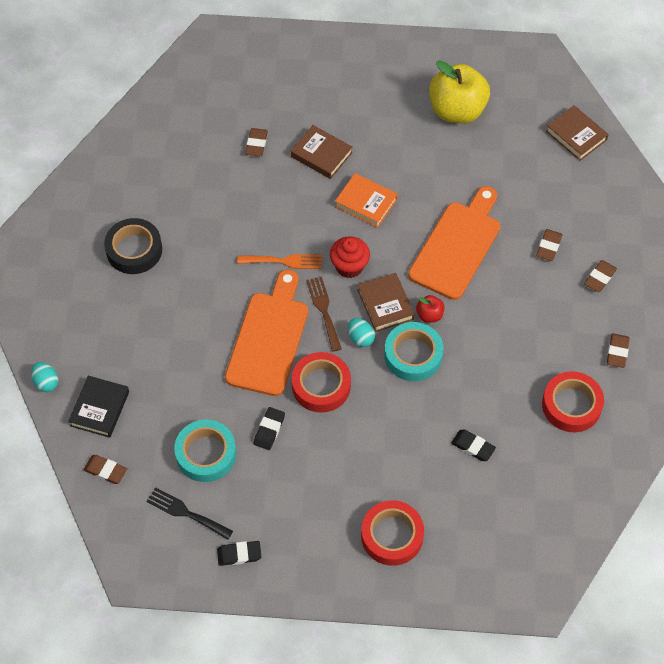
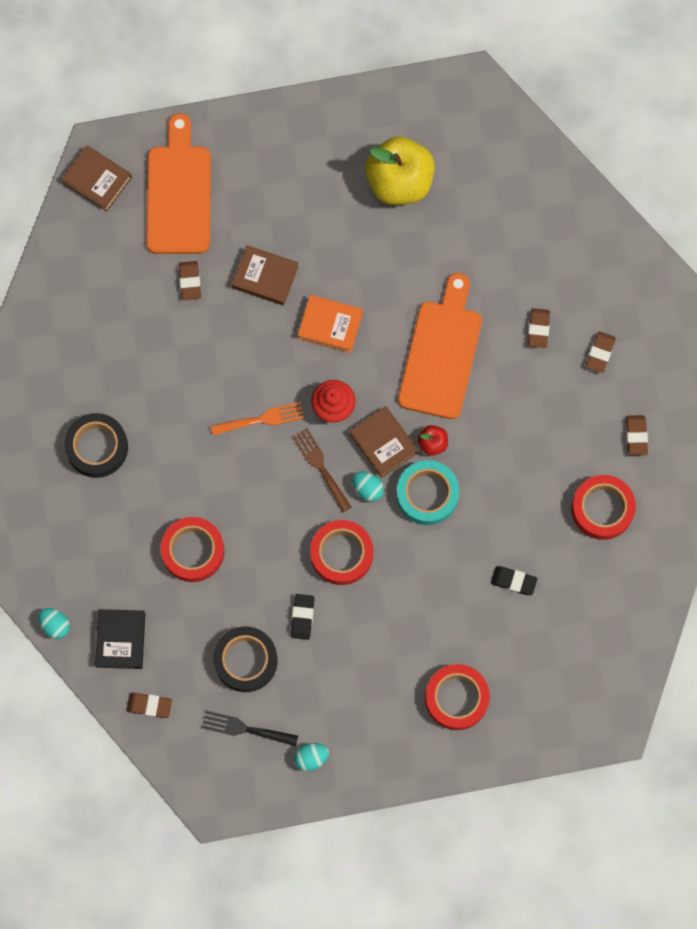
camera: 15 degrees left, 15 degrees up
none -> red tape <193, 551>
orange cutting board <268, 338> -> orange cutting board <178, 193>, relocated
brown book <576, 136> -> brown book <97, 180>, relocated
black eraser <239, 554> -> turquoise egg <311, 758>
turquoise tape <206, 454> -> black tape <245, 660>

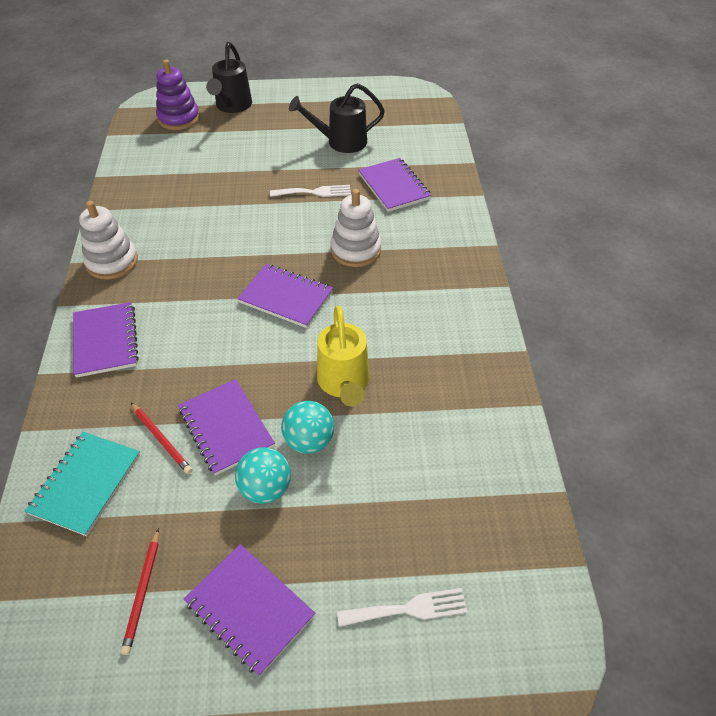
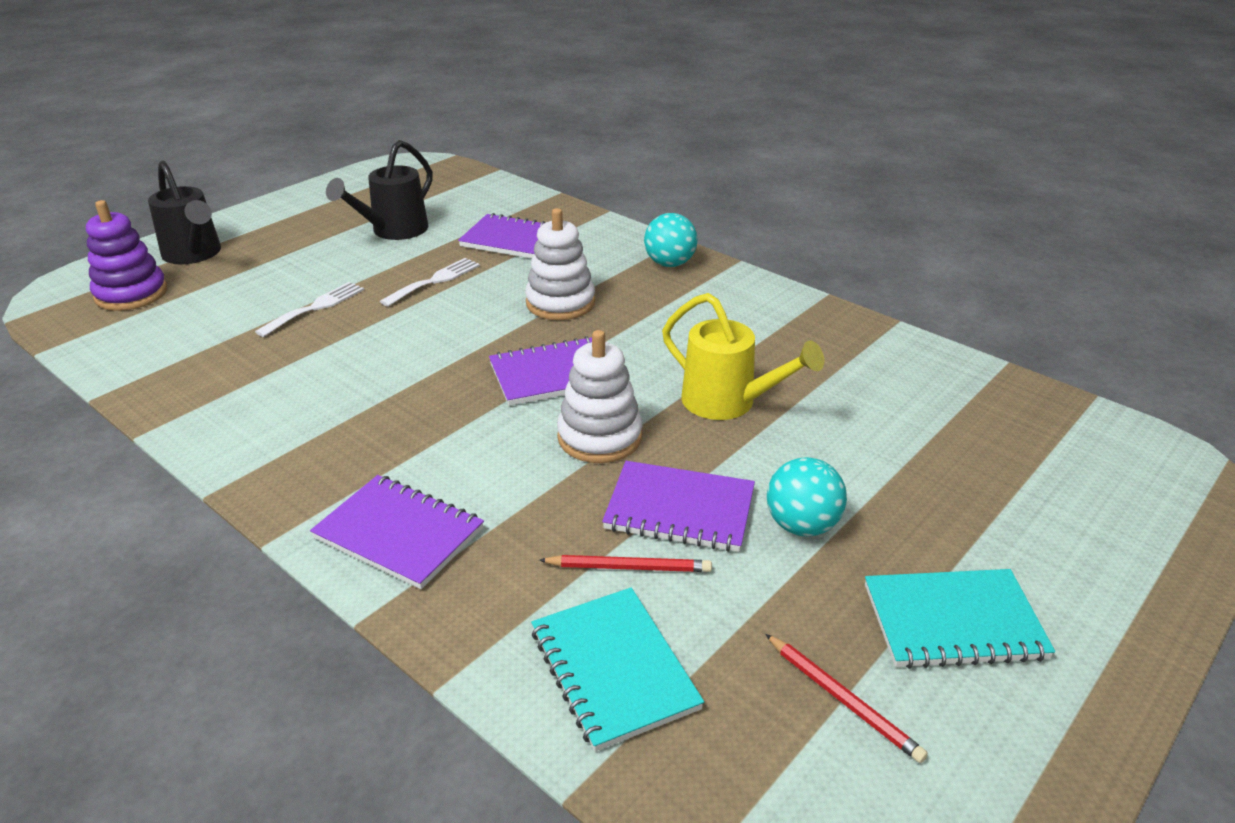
camera: 45 degrees left, 15 degrees down
white stacking toy <112, 262> -> white stacking toy <599, 437>, relocated
turquoise ball <309, 441> -> turquoise ball <669, 264>, relocated
white fork <408, 609> -> white fork <315, 307>, relocated
purple notebook <249, 609> -> turquoise notebook <953, 622>

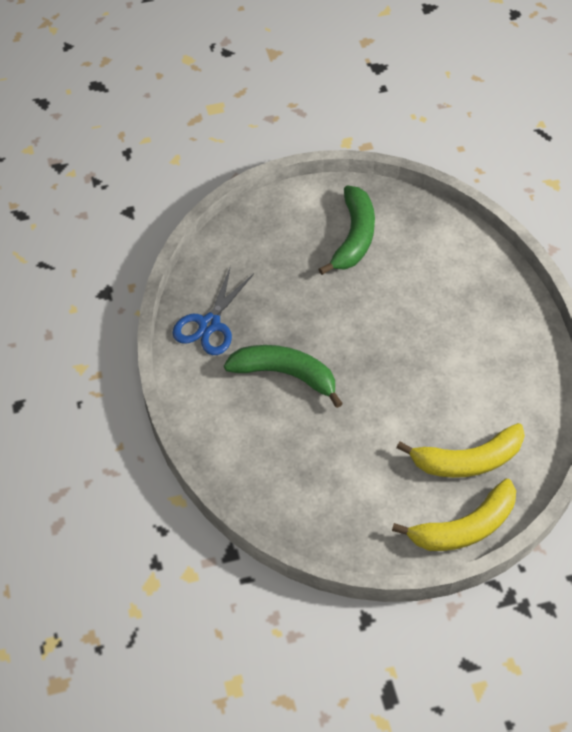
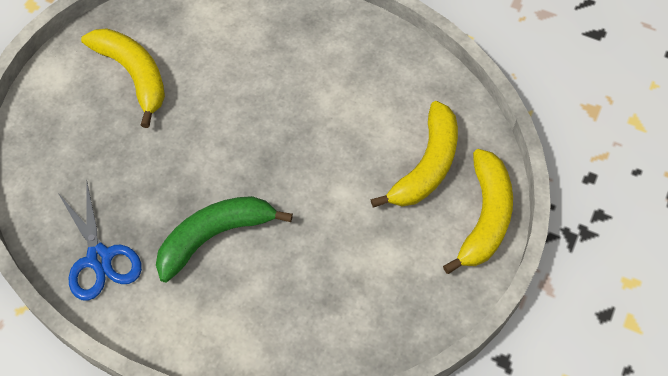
camera: 50 degrees left, 5 degrees up
green banana <354, 237> -> yellow banana <133, 75>

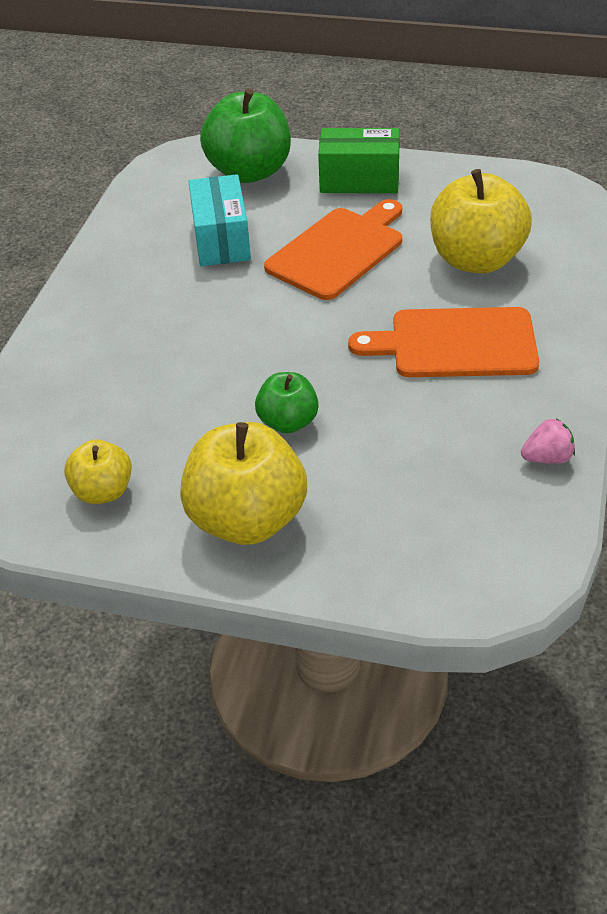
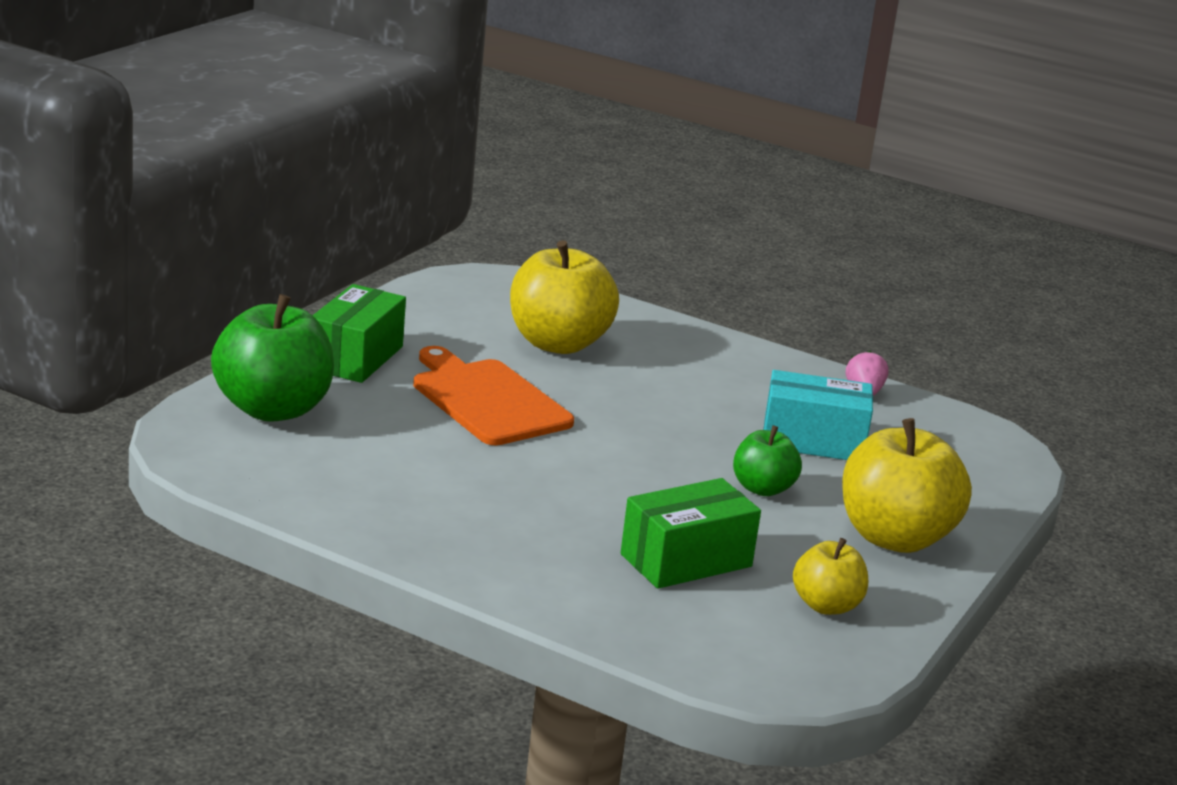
camera: 80 degrees left, 20 degrees down
orange cutting board <455, 343> -> none
none -> green box <686, 560>
turquoise box <221, 239> -> turquoise box <813, 441>, relocated

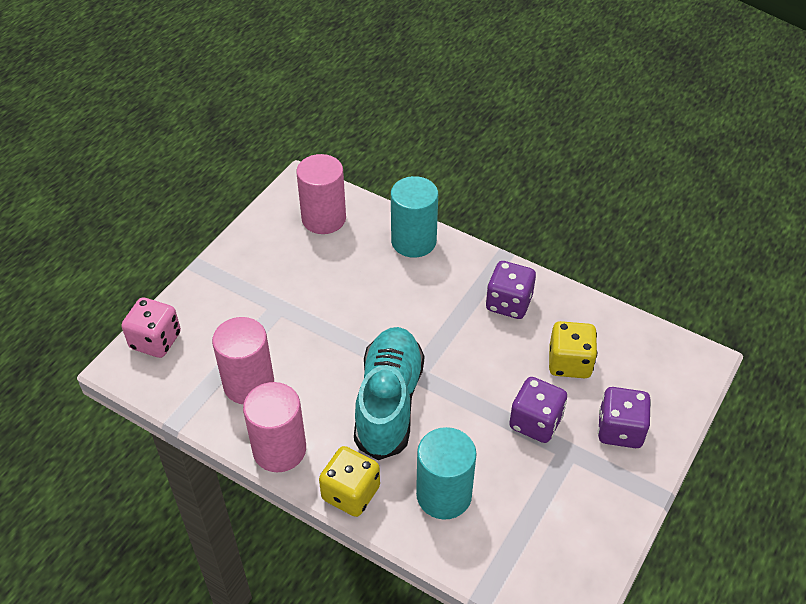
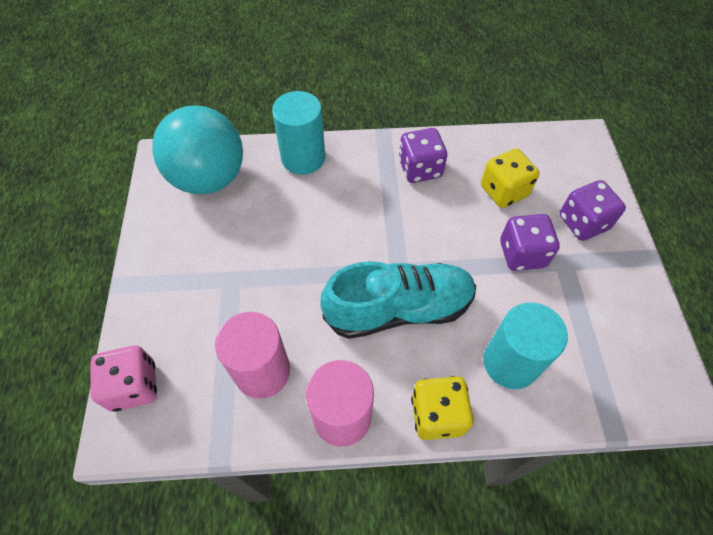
camera: 35 degrees left, 10 degrees up
pink cylinder <324, 218> -> turquoise ball <209, 178>
turquoise shoe <389, 402> -> turquoise shoe <399, 309>, 105 degrees clockwise

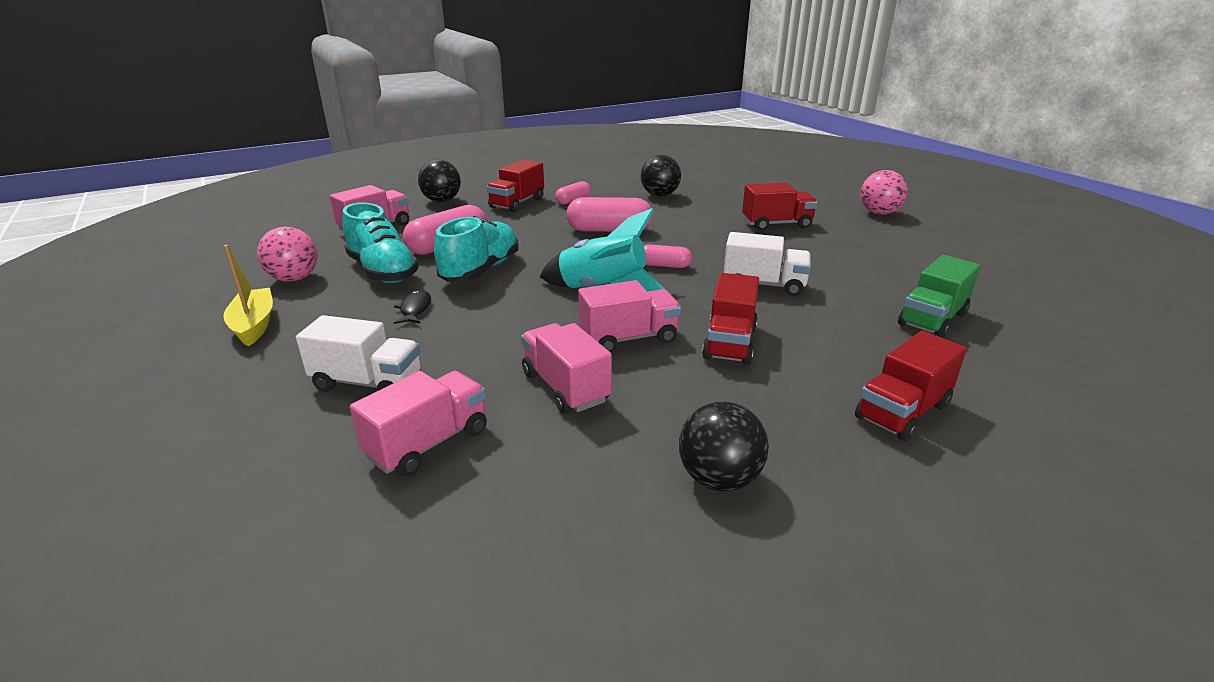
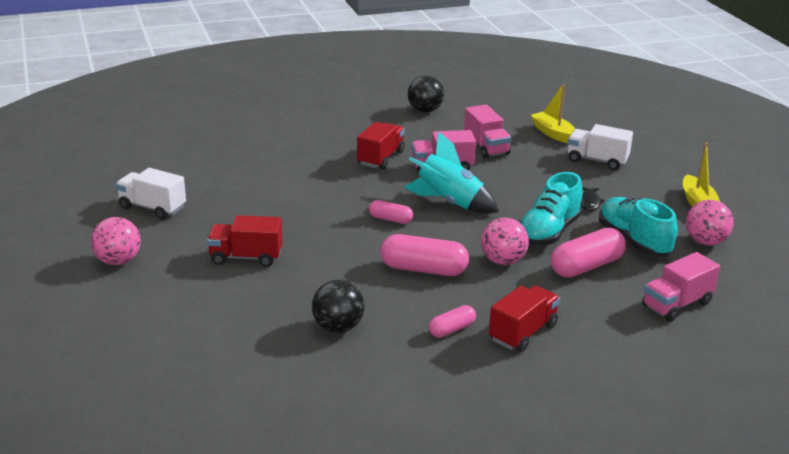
camera: 170 degrees left, 0 degrees up
black ball <442, 201> -> none
red truck <902, 412> -> none
green truck <932, 319> -> none
none -> pink ball <503, 261>
white truck <764, 285> -> white truck <152, 208>, relocated
pink truck <428, 443> -> yellow boat <553, 133>

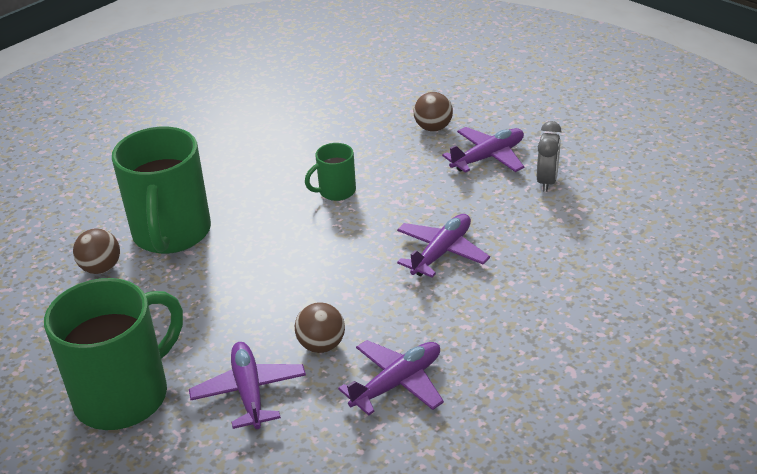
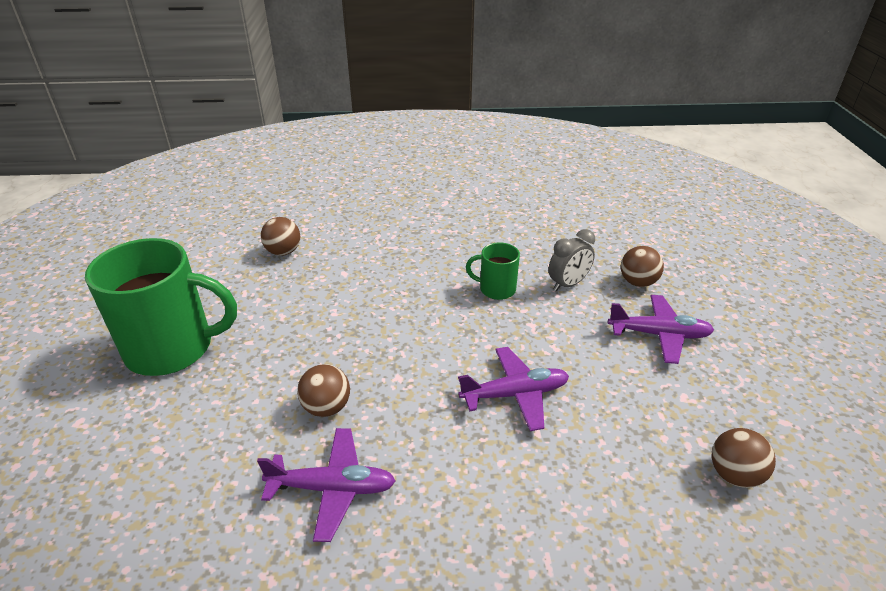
camera: 40 degrees right, 0 degrees up
green mug <171, 234> -> none
purple plane <249, 392> -> none
none -> brown ball <734, 474>
grey clock <547, 181> -> grey clock <568, 284>, relocated

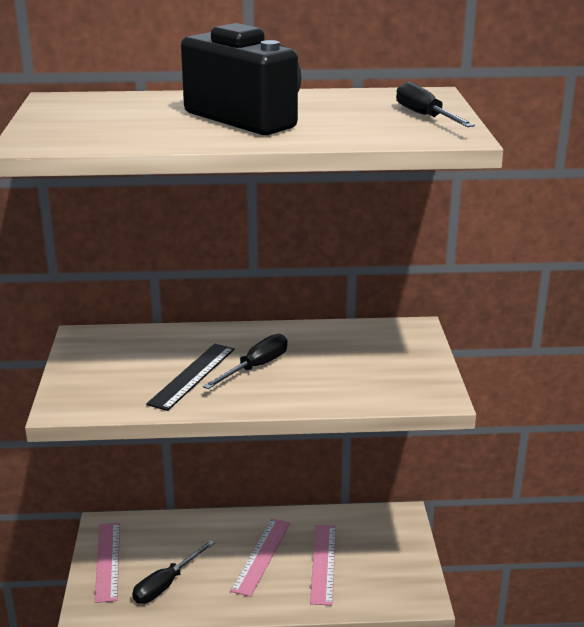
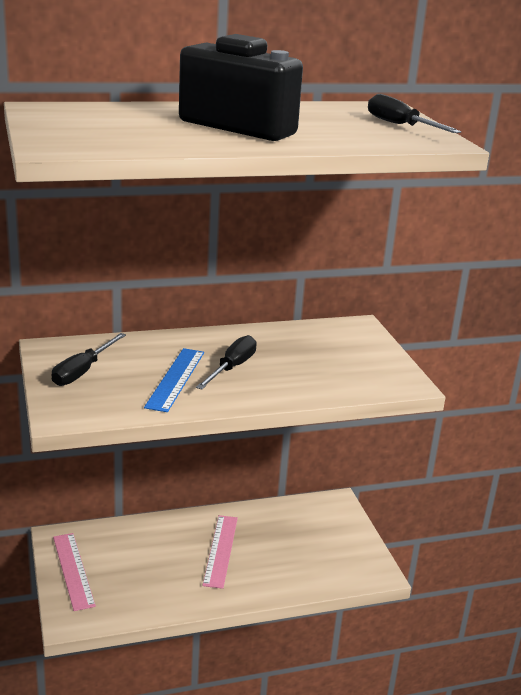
camera: 15 degrees left, 0 degrees up
pink ruler <323, 563> -> none
black screwdriver <166, 584> -> black screwdriver <82, 371>, relocated
black ruler <192, 376> -> blue ruler <176, 379>

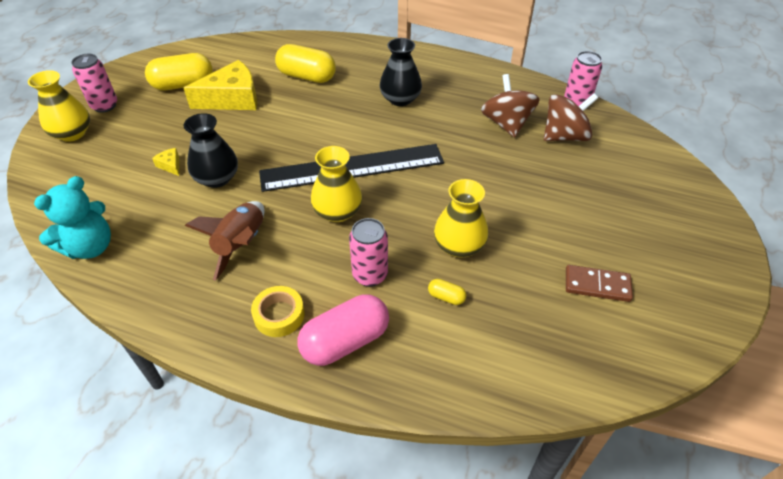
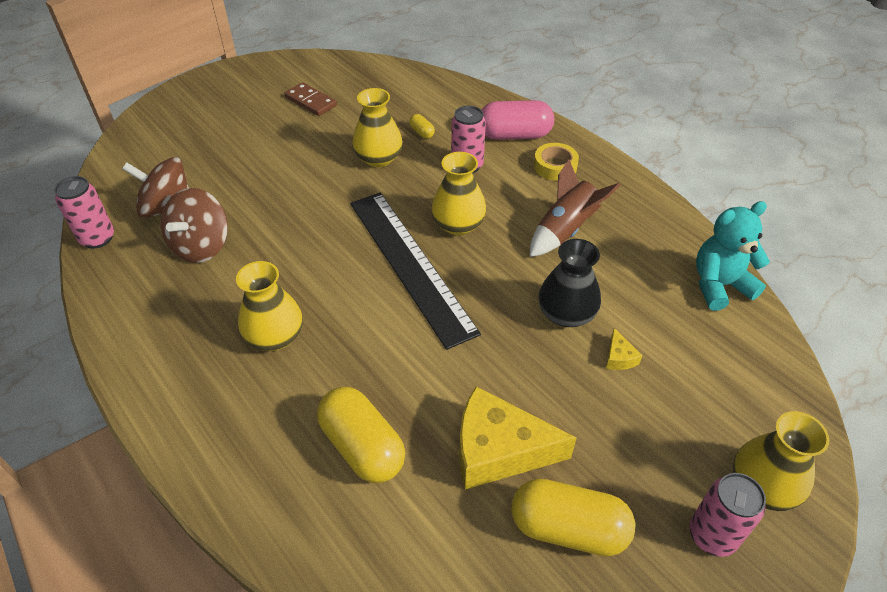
camera: 150 degrees left, 0 degrees up
black vase <400, 99> -> yellow vase <275, 336>
black ruler <352, 168> -> black ruler <410, 264>, 45 degrees clockwise

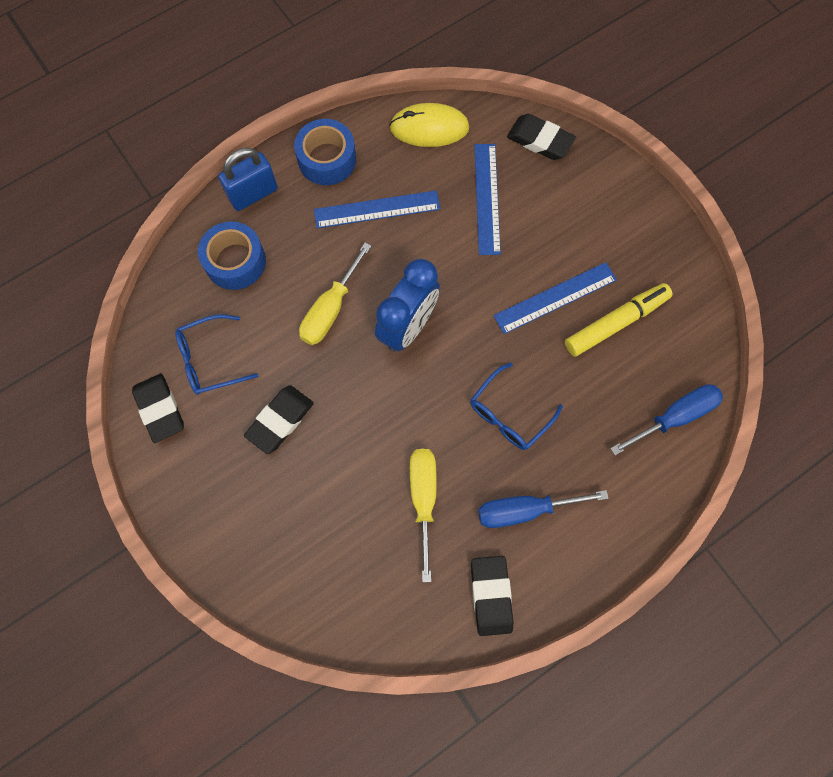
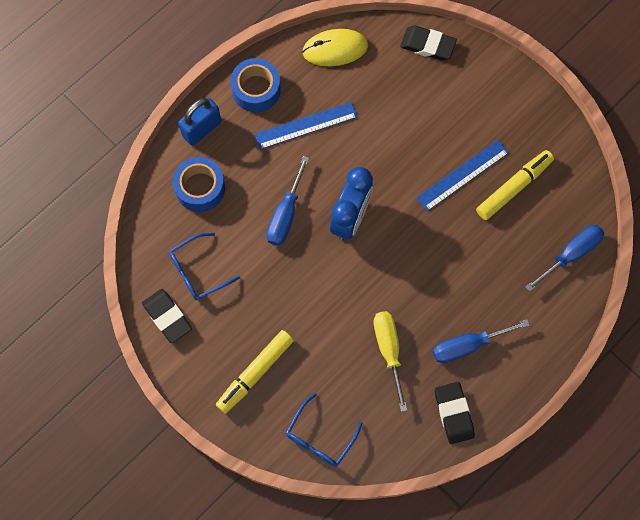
camera: 10 degrees left, 0 degrees up
black eraser <280, 420> -> none
blue ruler <486, 198> -> none
none -> yellow marker <255, 373>
blue glasses <509, 414> -> blue glasses <320, 437>, relocated
yellow screwdriver <330, 309> -> blue screwdriver <285, 214>

